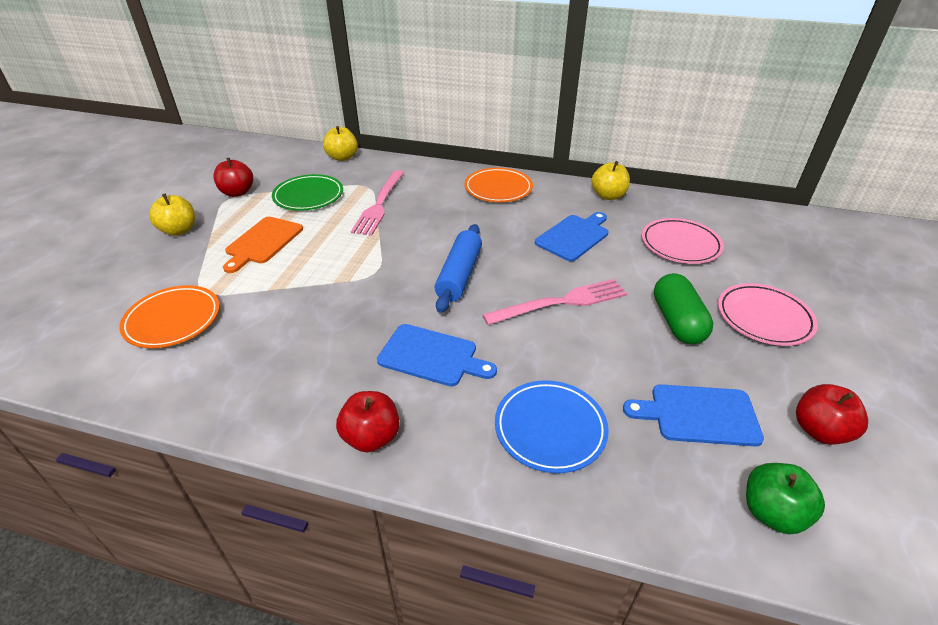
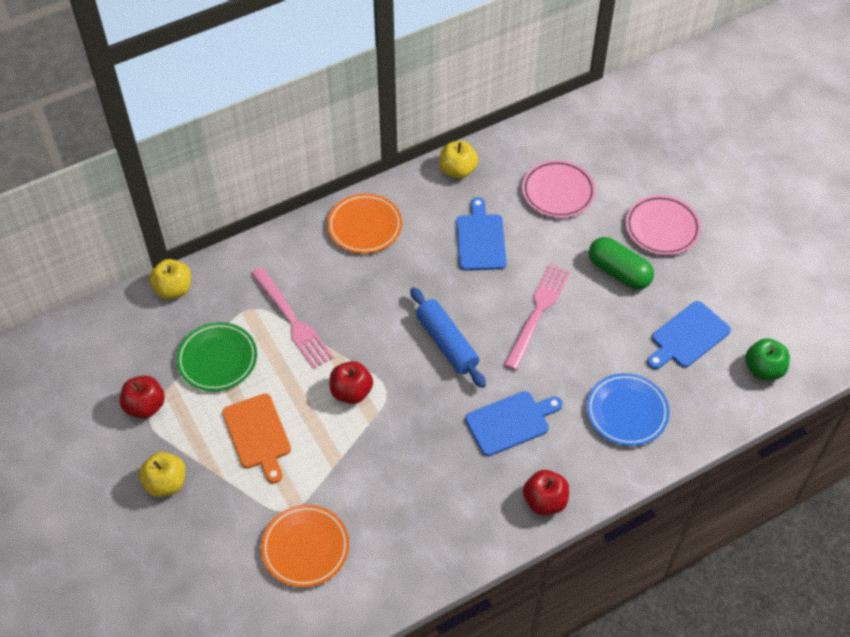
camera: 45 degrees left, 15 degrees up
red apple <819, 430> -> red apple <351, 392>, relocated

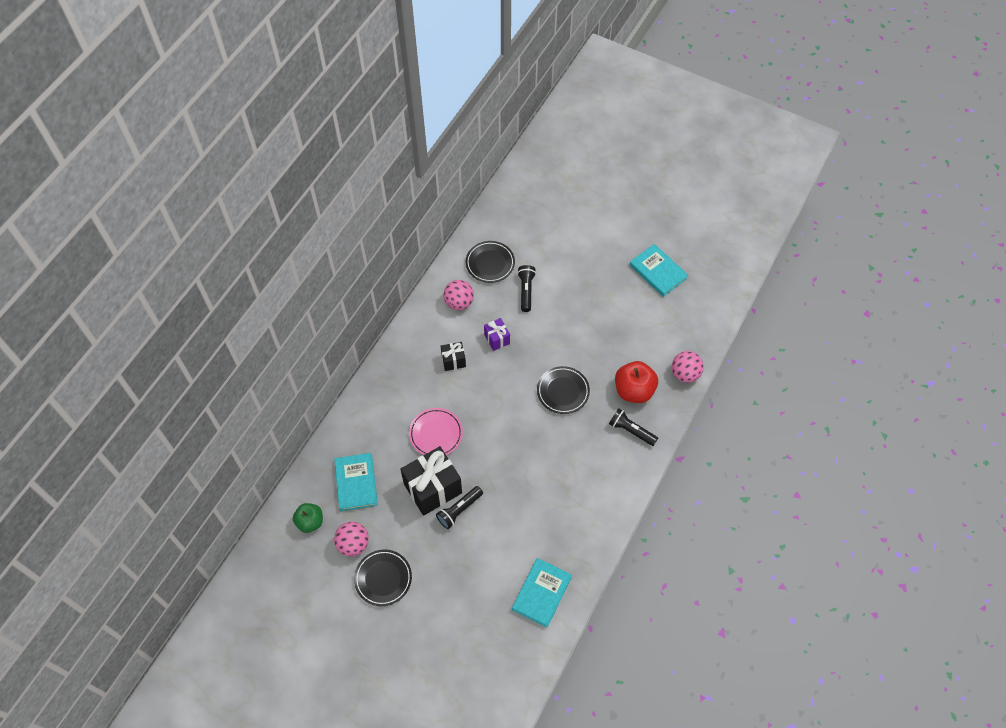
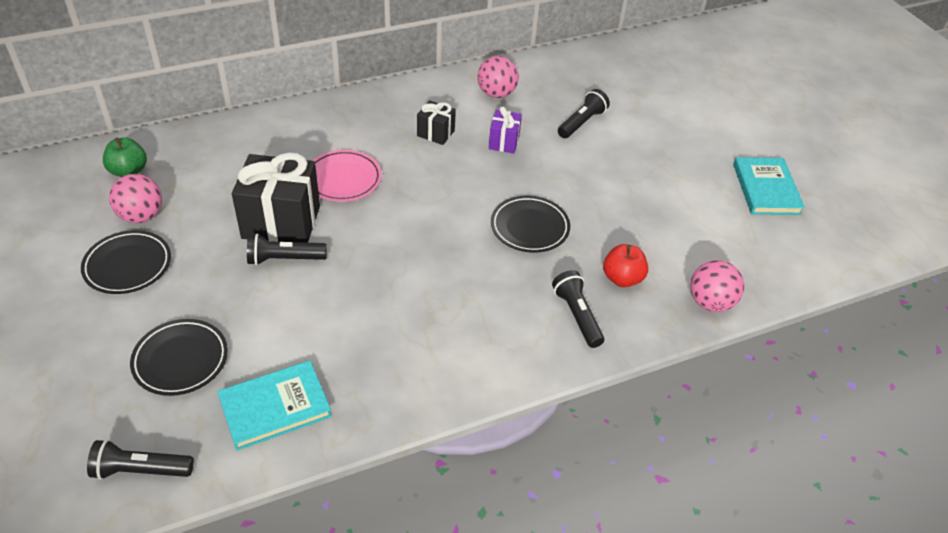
camera: 35 degrees right, 15 degrees down
turquoise book <356, 483> -> none
none -> black flashlight <140, 470>
black plate <490, 263> -> black plate <180, 360>, relocated
red apple <634, 390> -> red apple <622, 278>, x0.65

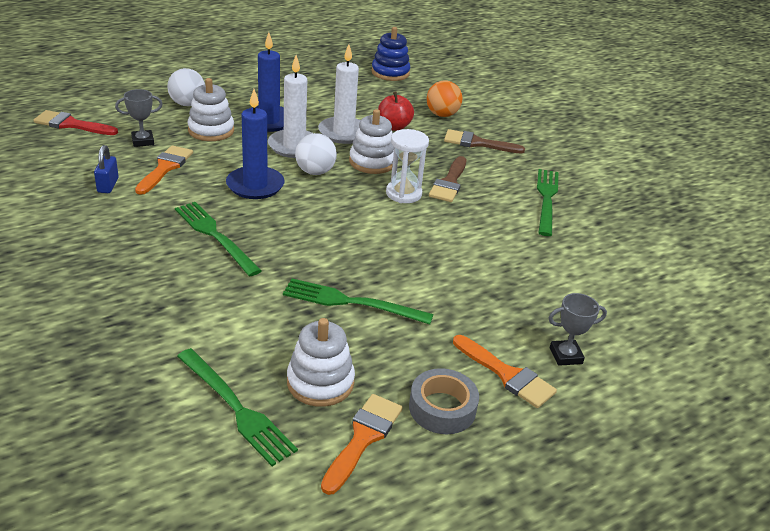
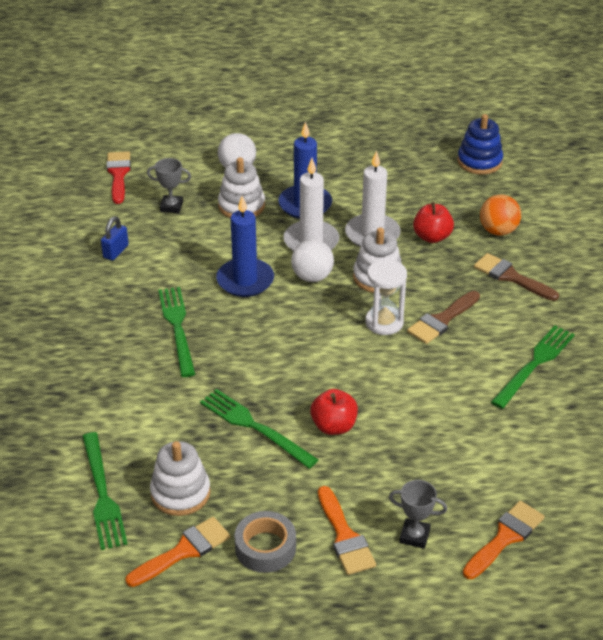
camera: 30 degrees right, 5 degrees up
none -> red apple <334, 426>
orange brush <165, 168> -> orange brush <505, 537>, relocated
red brush <71, 124> -> red brush <118, 174>, 45 degrees clockwise

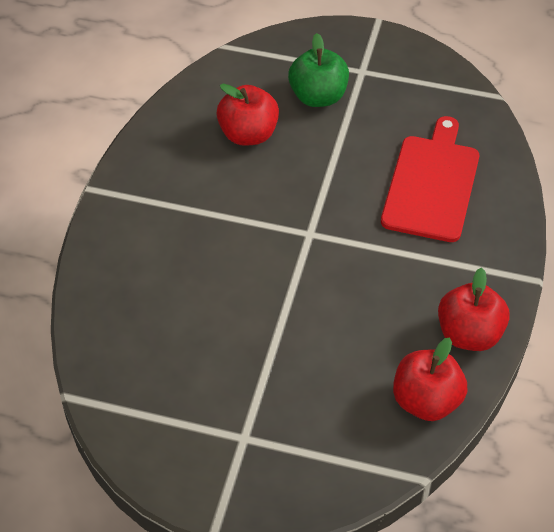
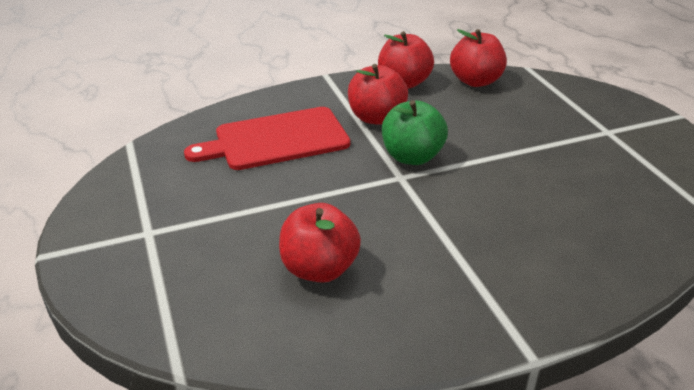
camera: 125 degrees left, 15 degrees down
none -> red apple <376, 118>
green apple <318, 97> -> green apple <412, 157>, relocated

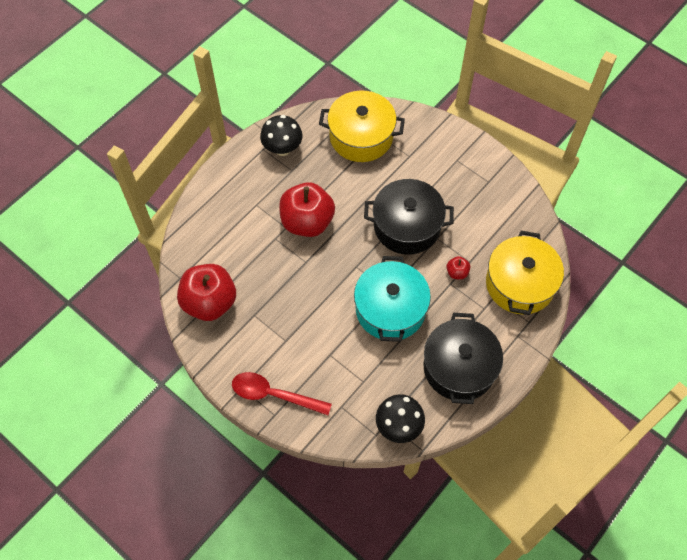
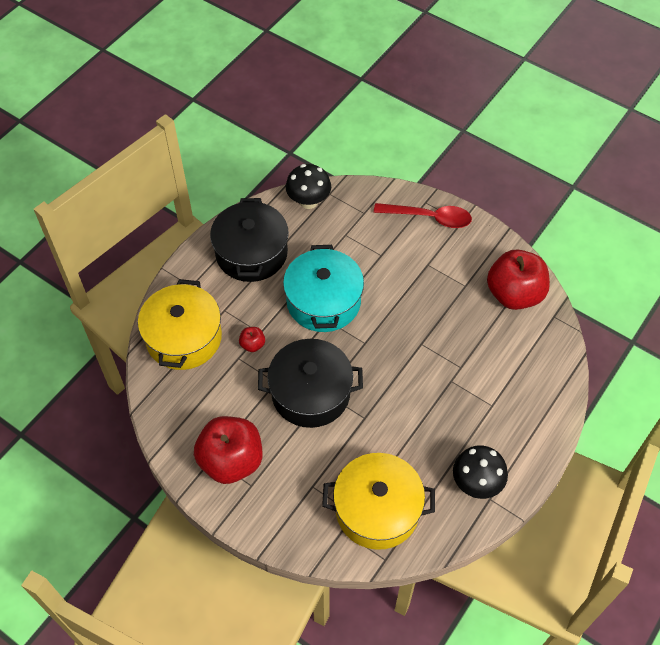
camera: 175 degrees right, 5 degrees down
red apple <307, 222> -> red apple <231, 461>, relocated

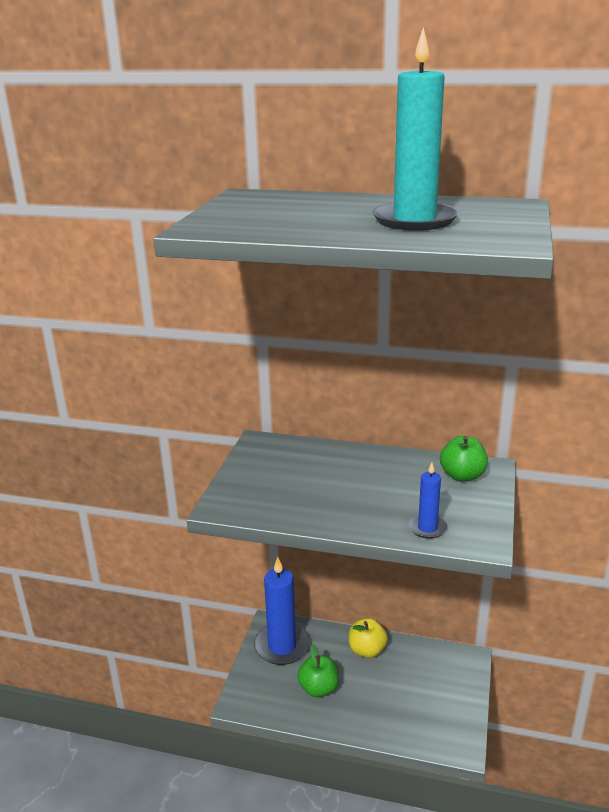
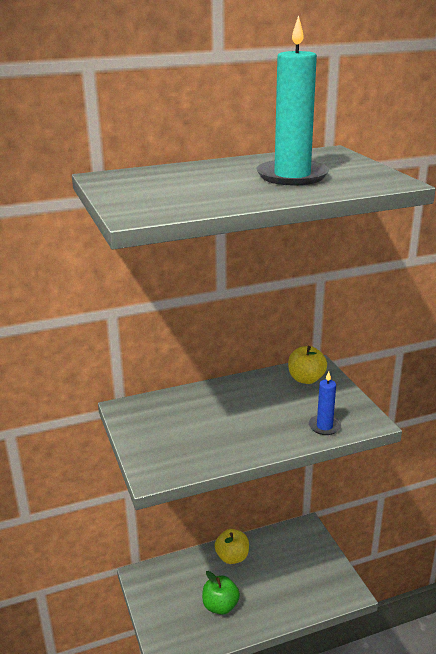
camera: 35 degrees left, 0 degrees up
blue candle <282, 646> -> none
green apple <462, 476> -> yellow apple <306, 379>

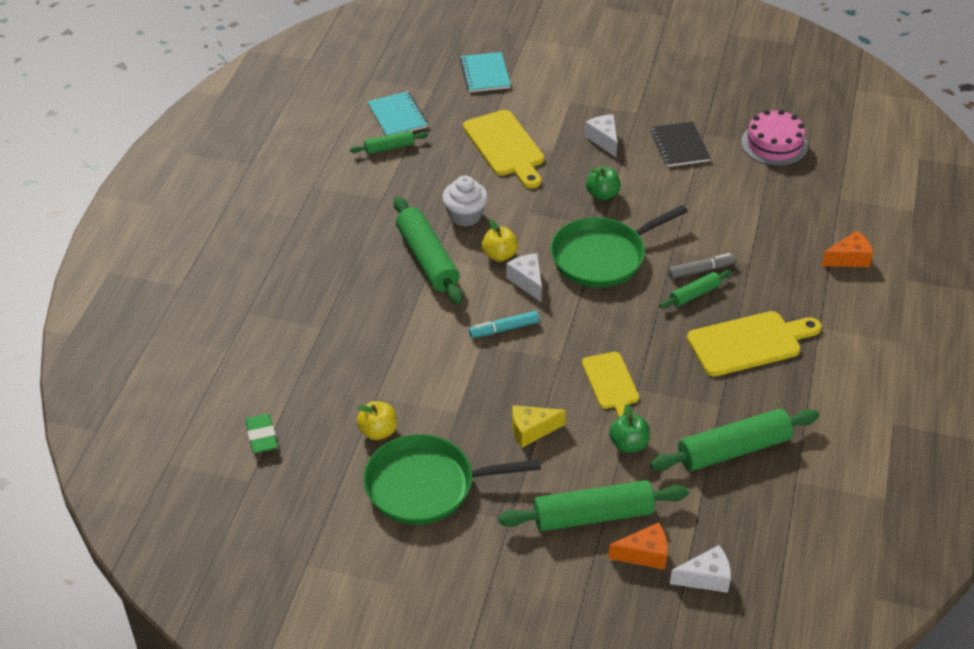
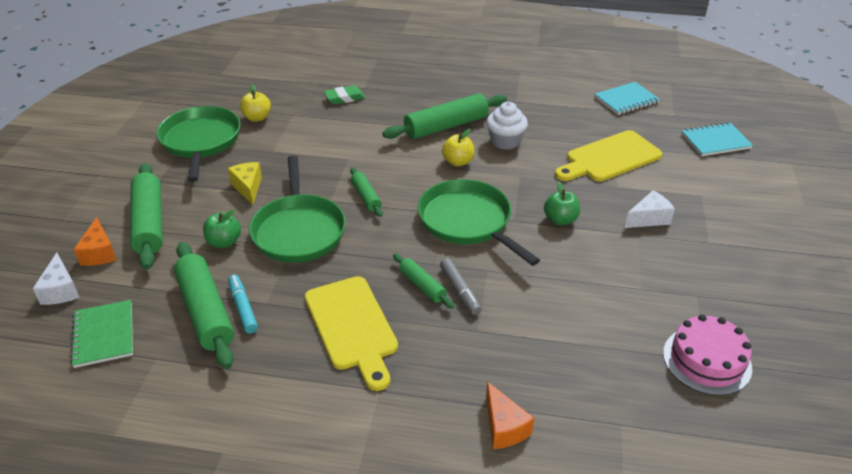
camera: 85 degrees right, 5 degrees down
white cheese <527, 281> -> none
black notebook <679, 146> -> none
none -> green notebook <104, 335>
green eraser <261, 436> -> green eraser <344, 98>, relocated
green rolling pin <389, 148> -> green rolling pin <366, 197>, relocated
turquoise marker <504, 329> -> turquoise marker <243, 308>, relocated
yellow cutting board <611, 384> -> green pan <298, 230>

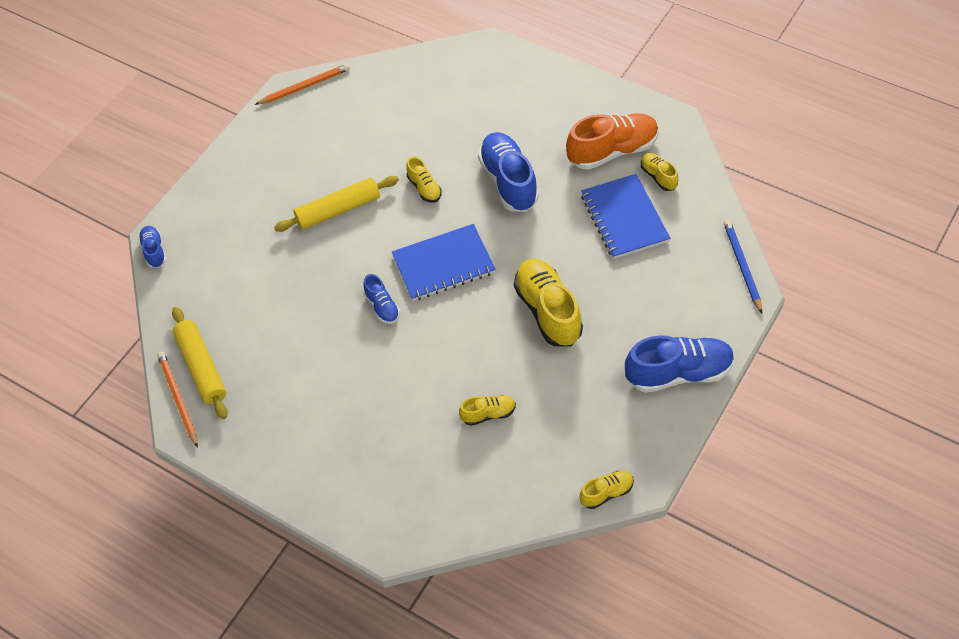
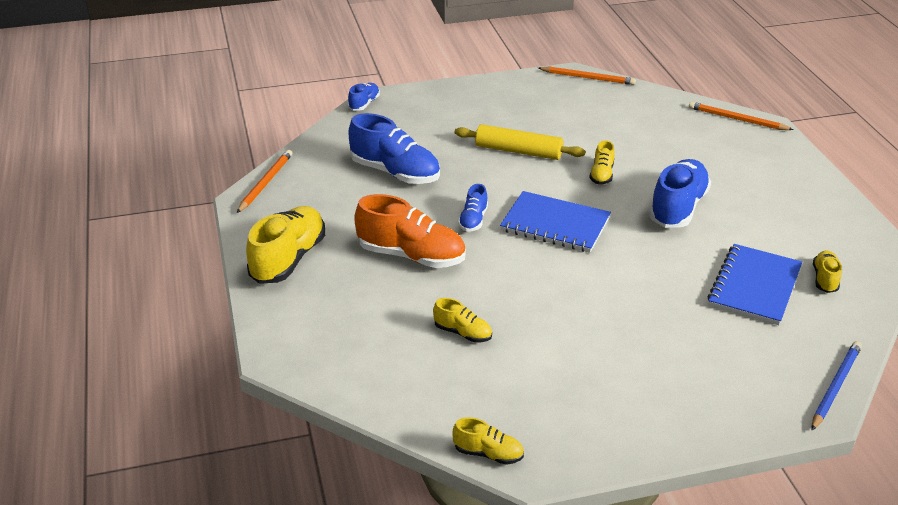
camera: 40 degrees right, 20 degrees down
yellow rolling pin <201, 367> -> none
none -> orange pencil <737, 119>
yellow shoe <548, 311> -> yellow shoe <288, 259>, relocated
orange shoe <612, 151> -> orange shoe <411, 256>, relocated
blue shoe <678, 373> -> blue shoe <395, 173>, relocated

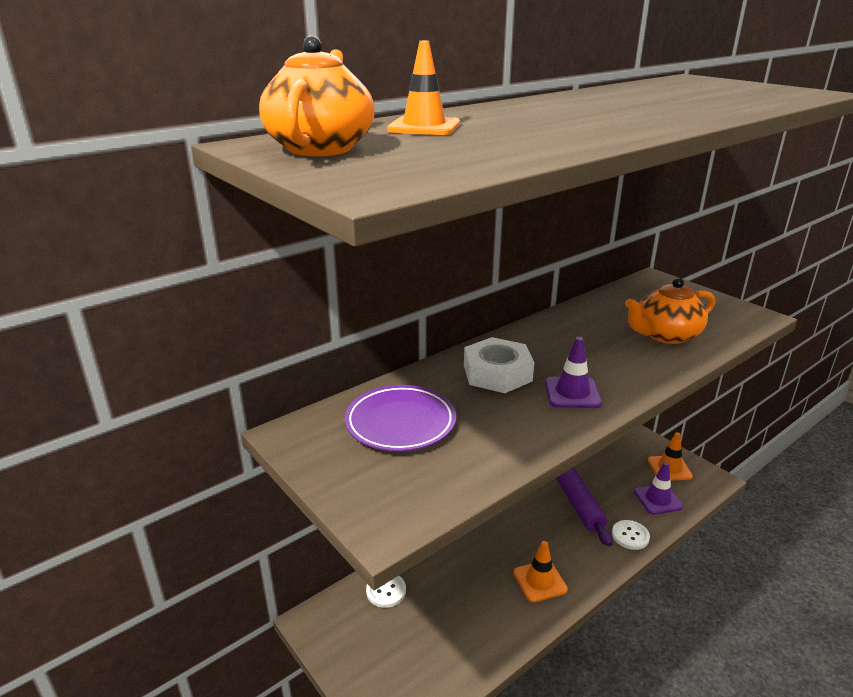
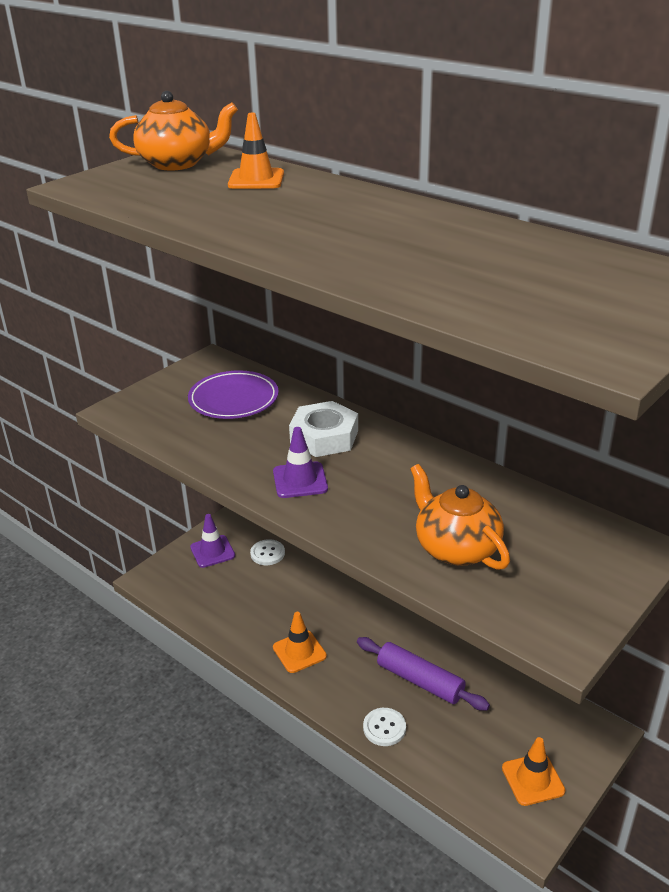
camera: 80 degrees right, 5 degrees up
purple traffic cone <658, 499> -> purple traffic cone <212, 551>, relocated
purple rolling pin <579, 506> -> purple rolling pin <420, 681>, 60 degrees clockwise

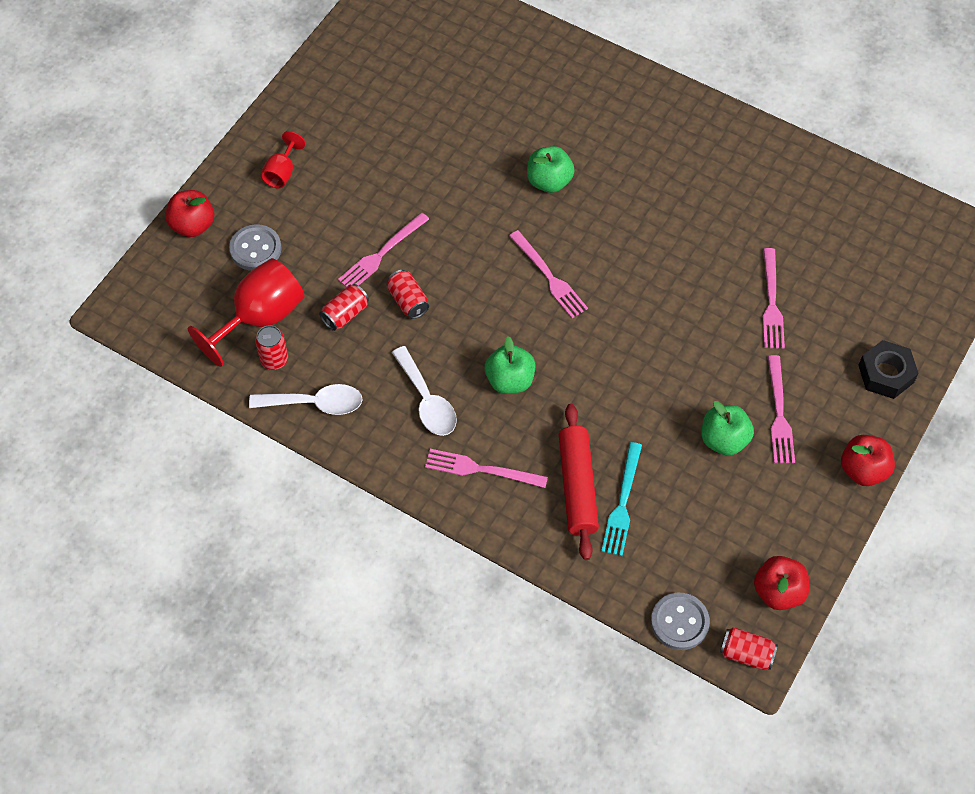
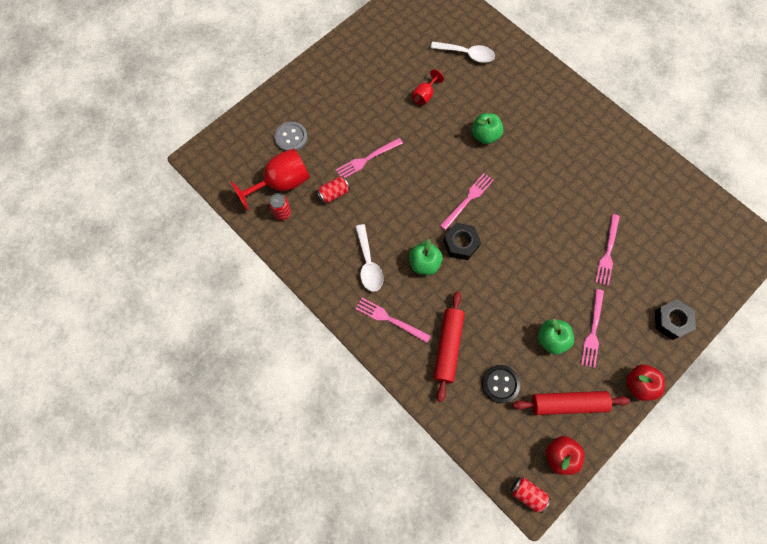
camera: 15 degrees right, 10 degrees up
red apple <193, 225> -> none
red can <408, 301> -> none
turquoise fork <622, 503> -> none
grey button <679, 622> -> none
none -> black nut <461, 243>
none -> black button <500, 384>
none -> red rolling pin <568, 404>
white spoon <314, 403> -> white spoon <467, 54>, relocated
red goblet <282, 173> -> red goblet <425, 95>, relocated
pink fork <549, 277> -> pink fork <468, 200>, 120 degrees counterclockwise

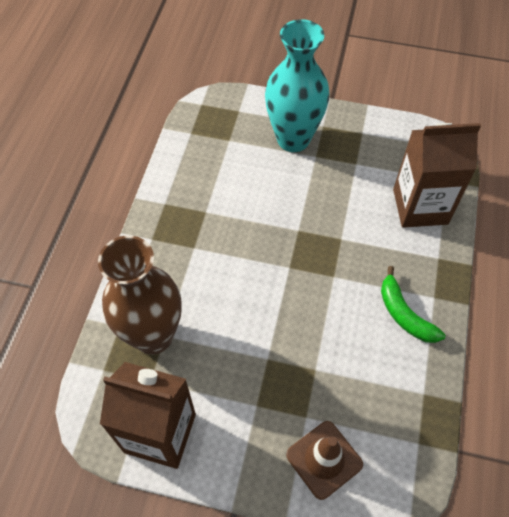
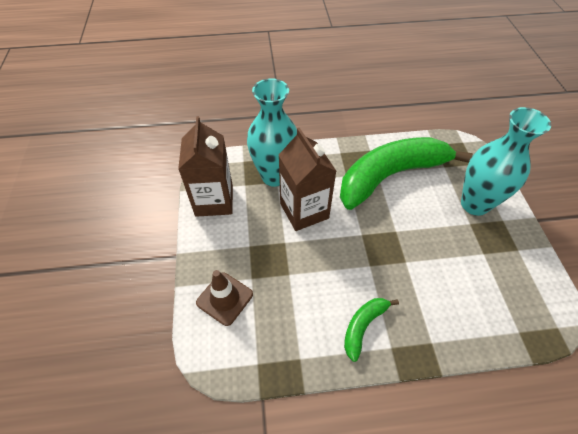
camera: 70 degrees right, 5 degrees down
none -> green banana <390, 176>
brown carton <420, 206> -> brown carton <304, 211>, relocated
brown vase <153, 336> -> turquoise vase <274, 176>

